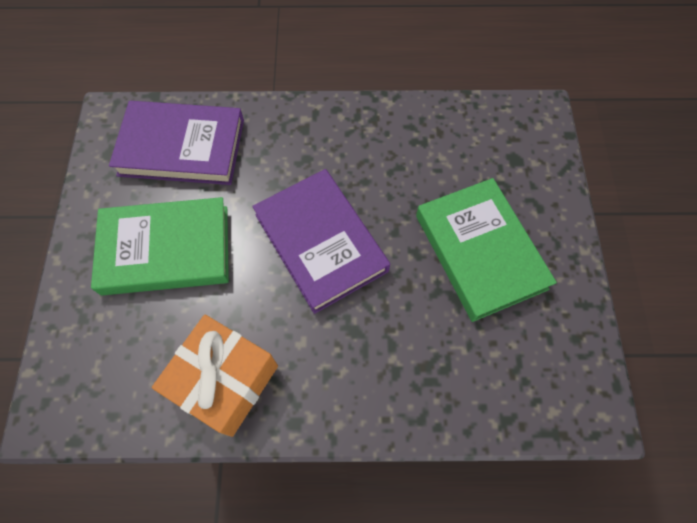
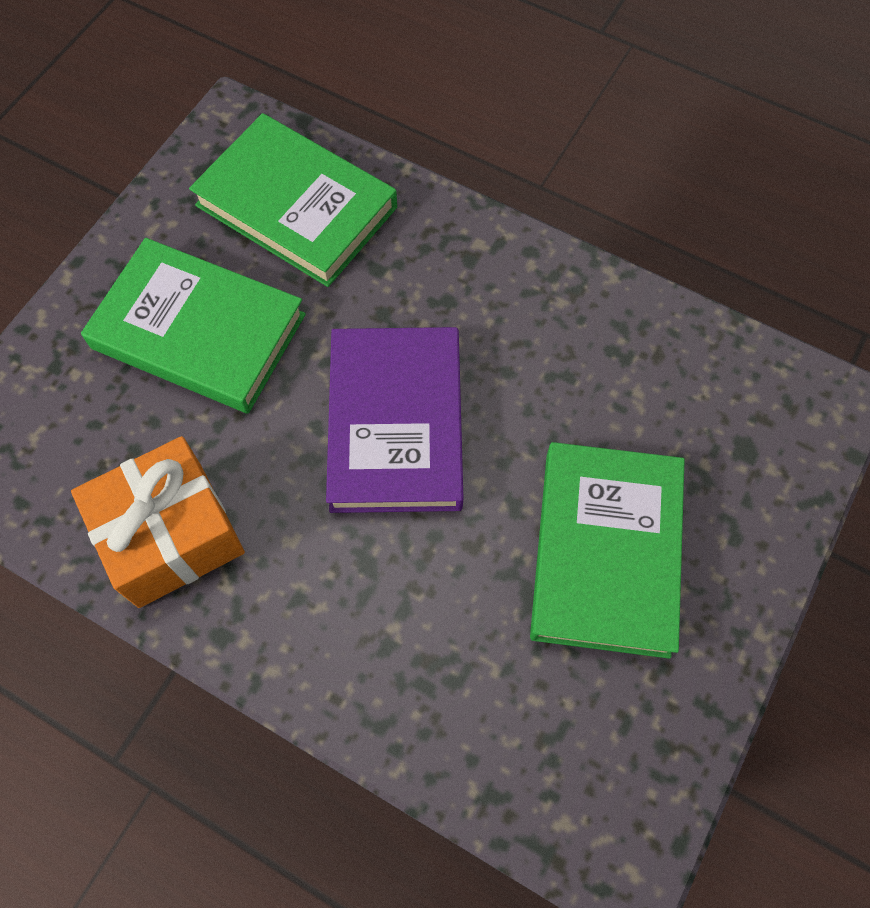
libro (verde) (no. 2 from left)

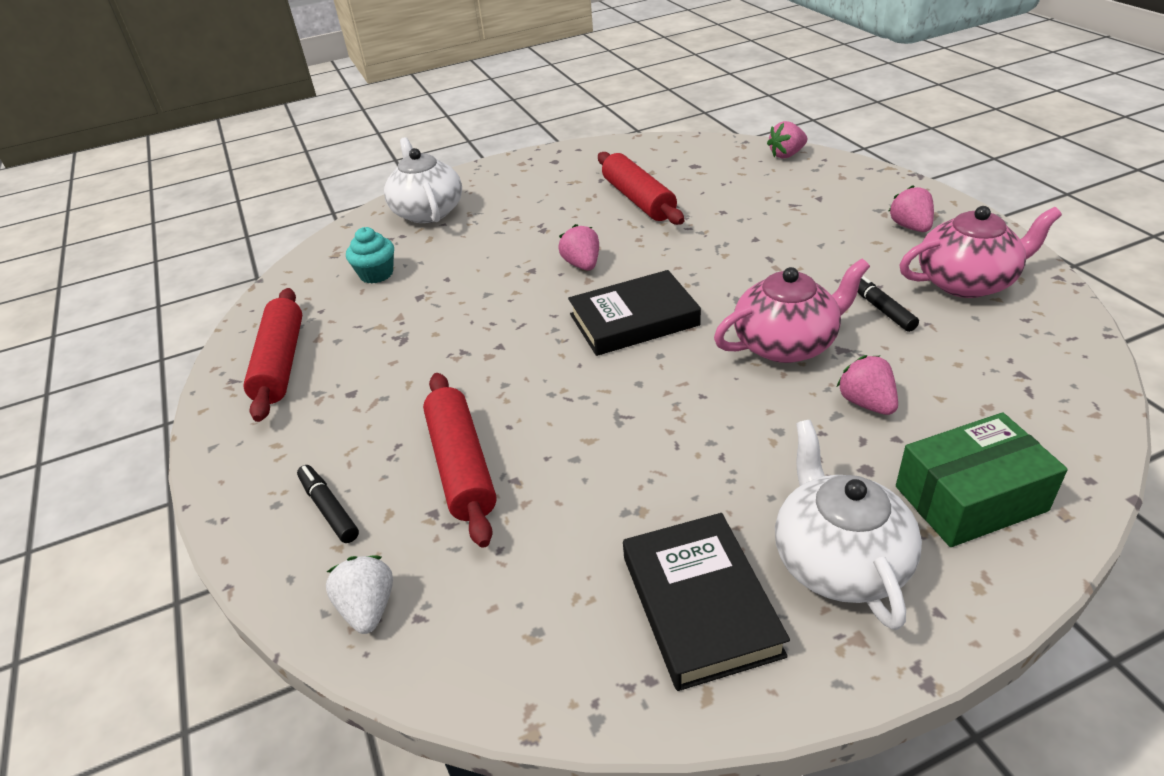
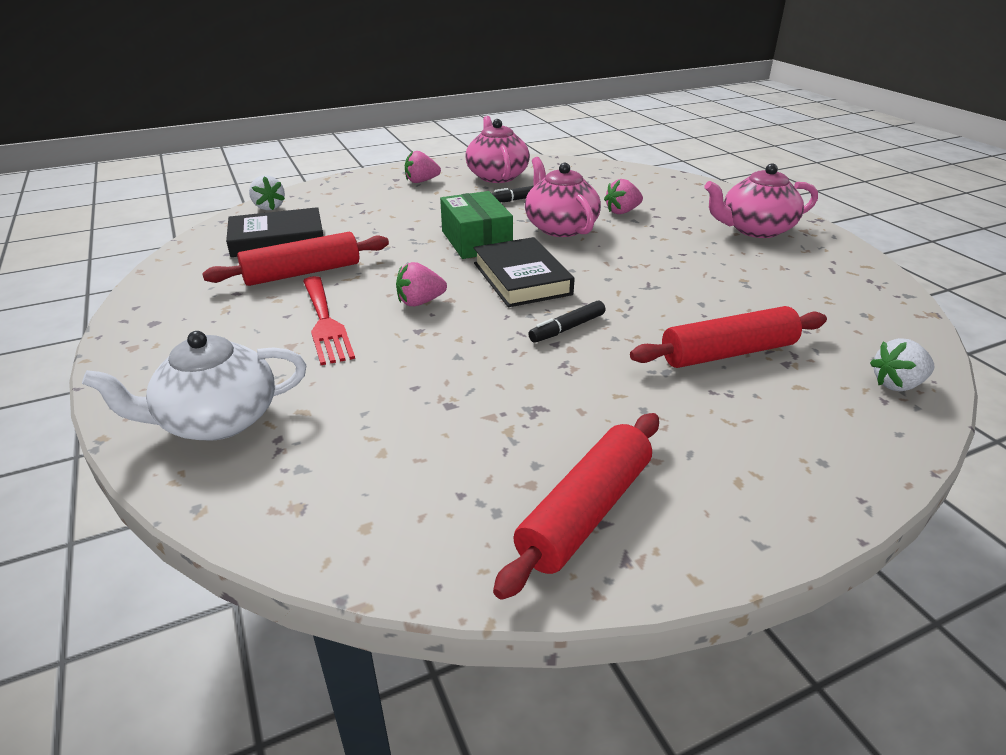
fresa (blanco) (no. 1 from left); magdalena (turquesa); rodillo (rojo) (no. 2 from left); caja (verde); tetera (rosa) (no. 3 from left); rotulador (negro) (no. 2 from left); libro (negro) (no. 1 from left); tenedor (rojo)

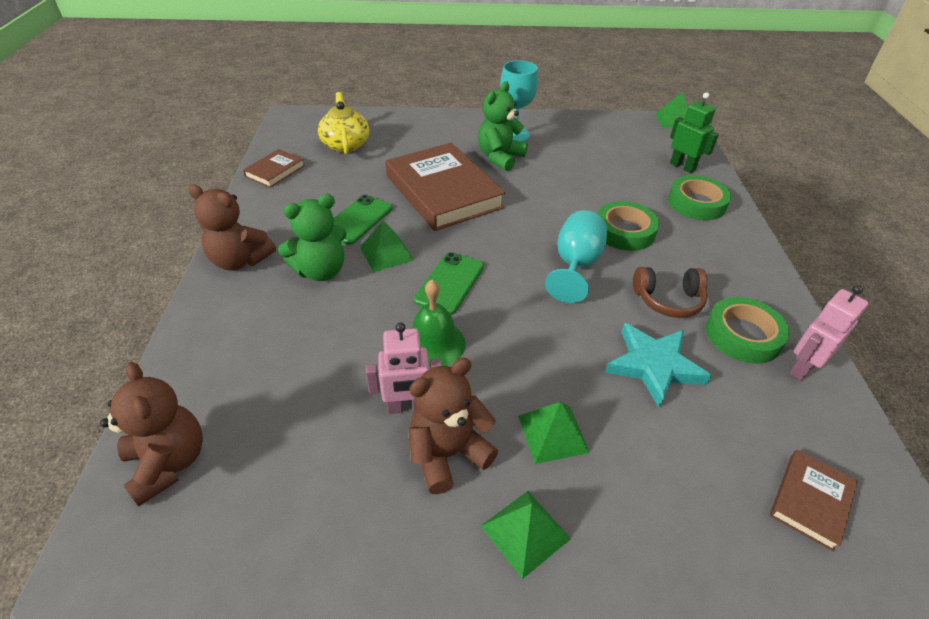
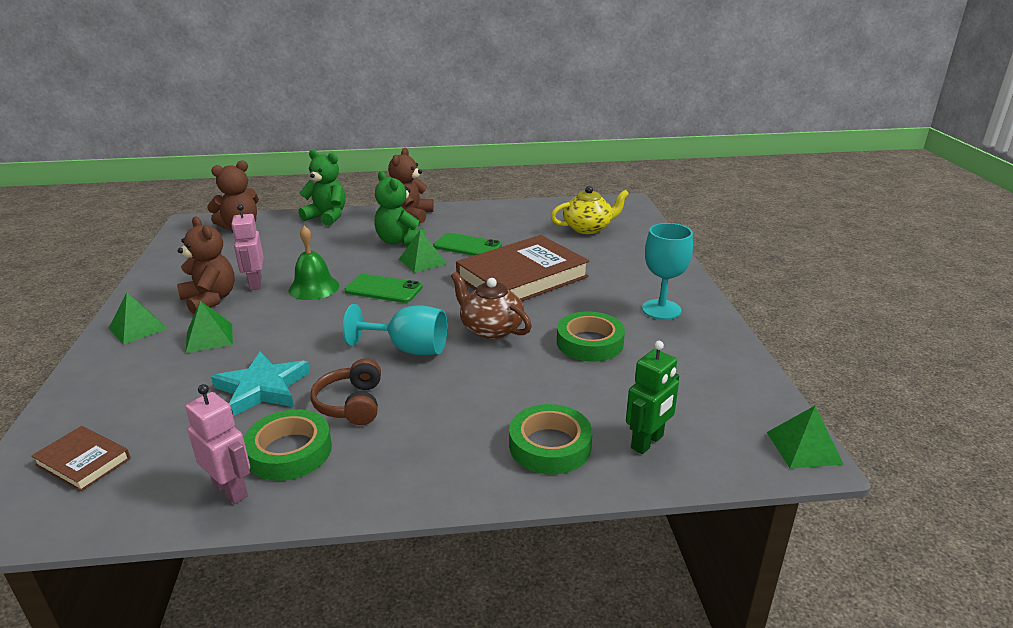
osito (verde) (no. 1 from left); libro (marrón) (no. 1 from left in the first image); cinta adhesiva (verde) (no. 3 from left); tetera (marrón)

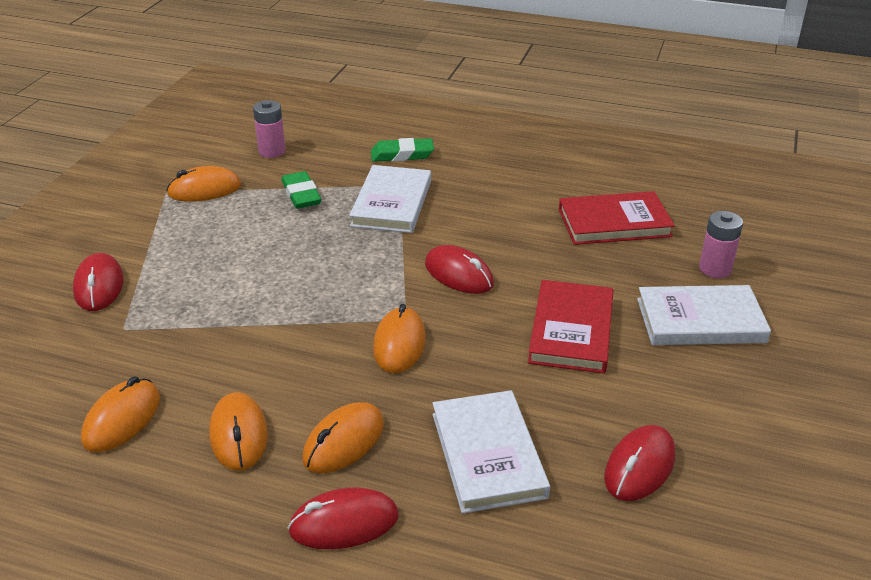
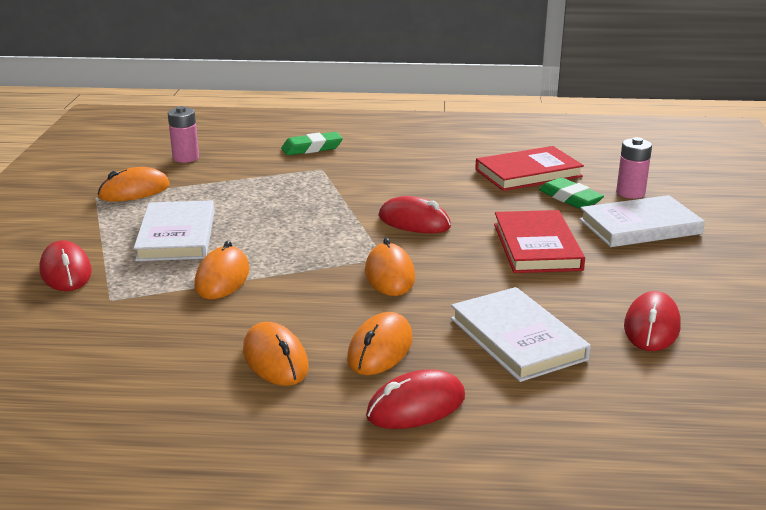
libro (blanco) (no. 1 from left); goma de borrar (verde) (no. 2 from left); ratón (naranja) (no. 2 from left)

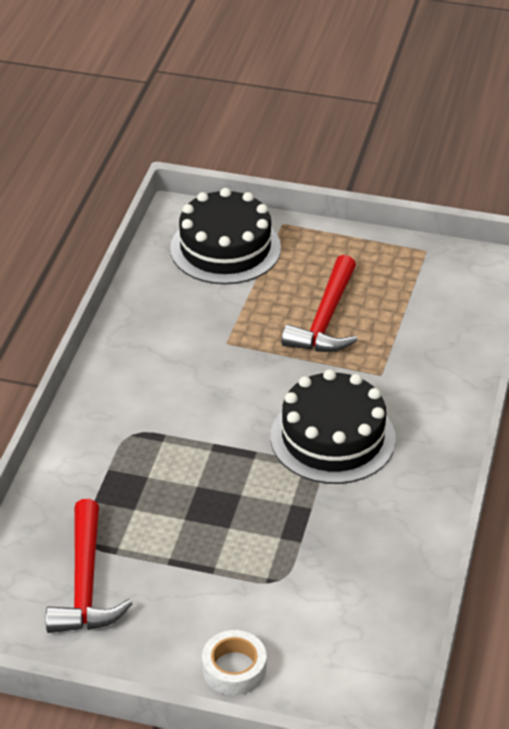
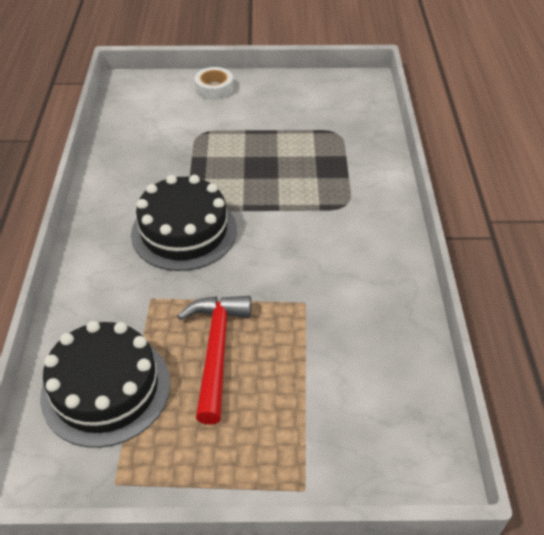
tarta (negro) (no. 1 from left); martillo (rojo) (no. 1 from left in the first image)

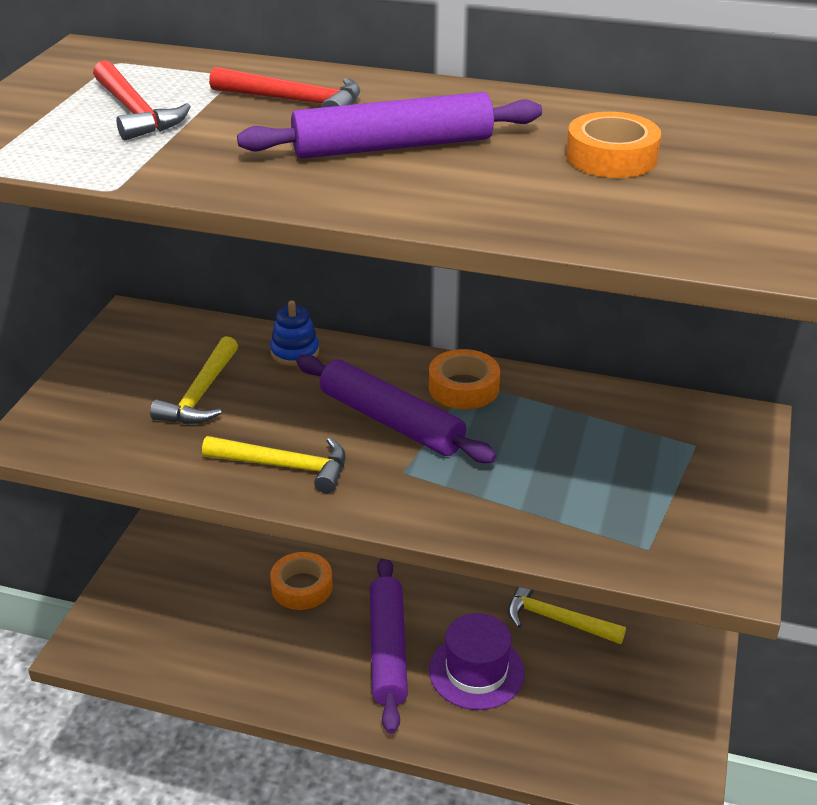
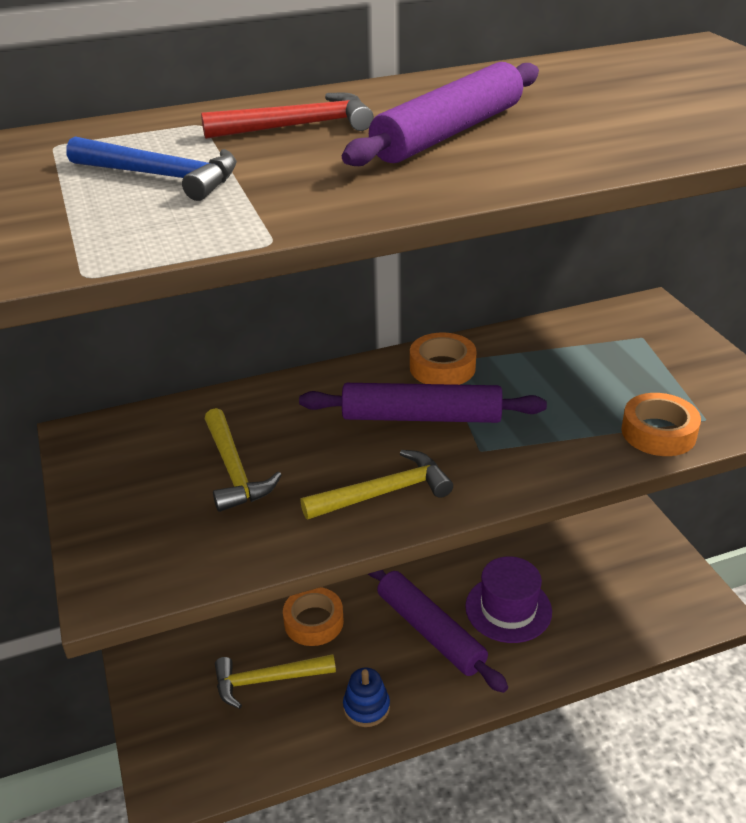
martillo (azul); cinta adhesiva (naranja) (no. 3 from left); juguete apilable (azul); martillo (amarillo) (no. 2 from left)

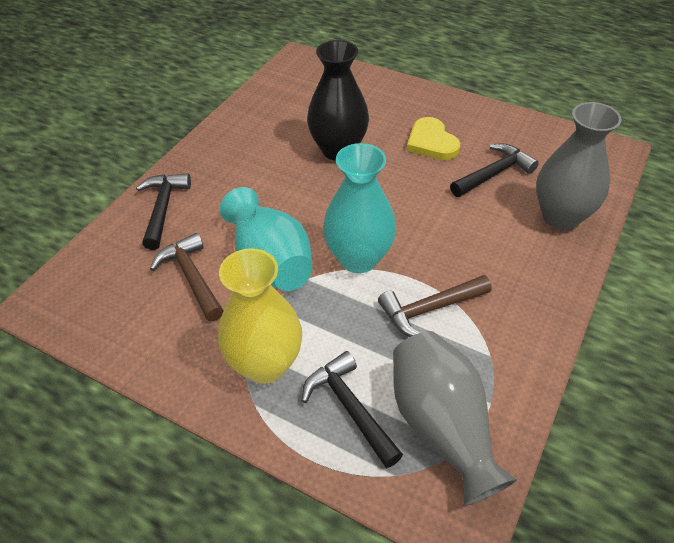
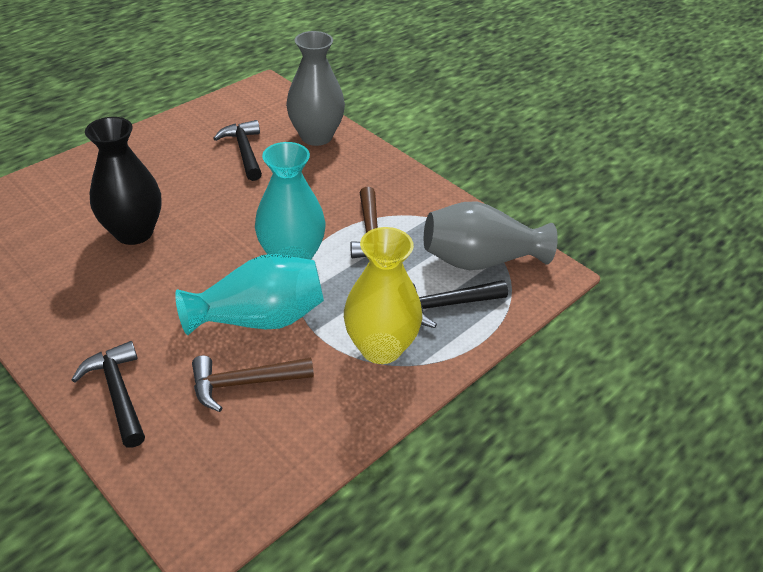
corazón (amarillo); martillo (negro) (no. 1 from left)

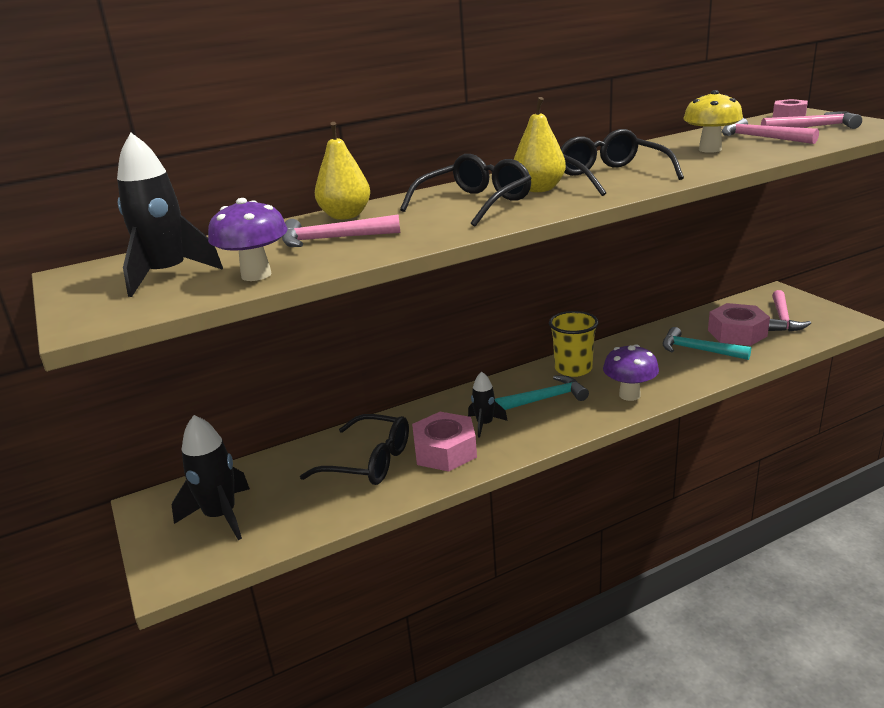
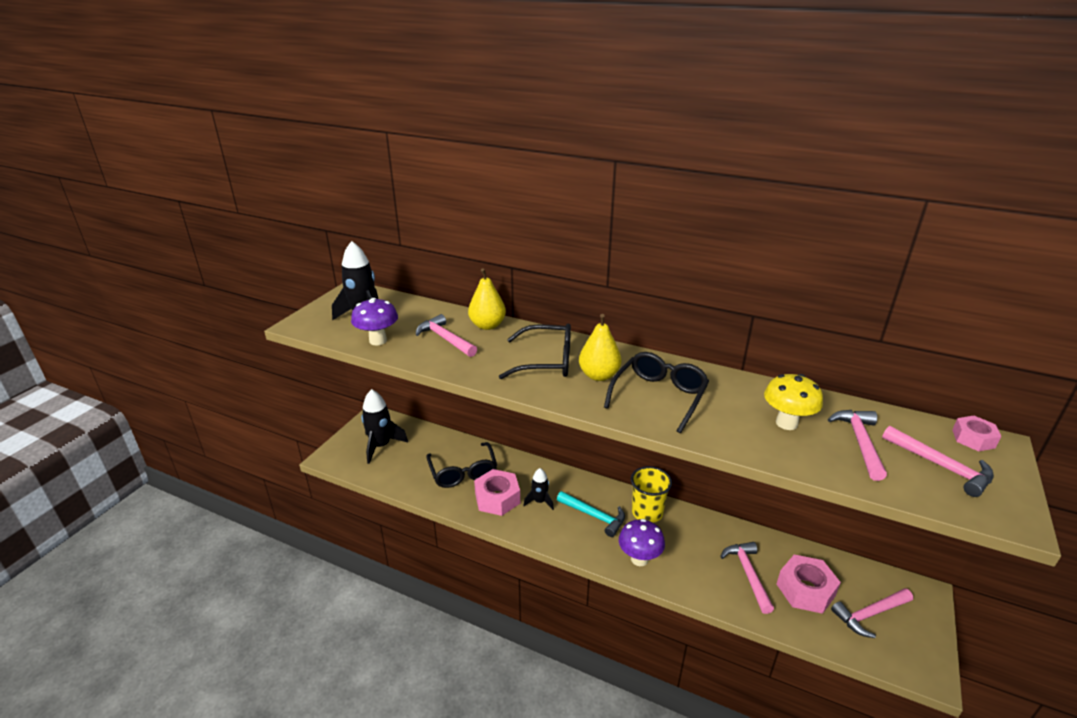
martillo (rosa) (no. 2 from left)

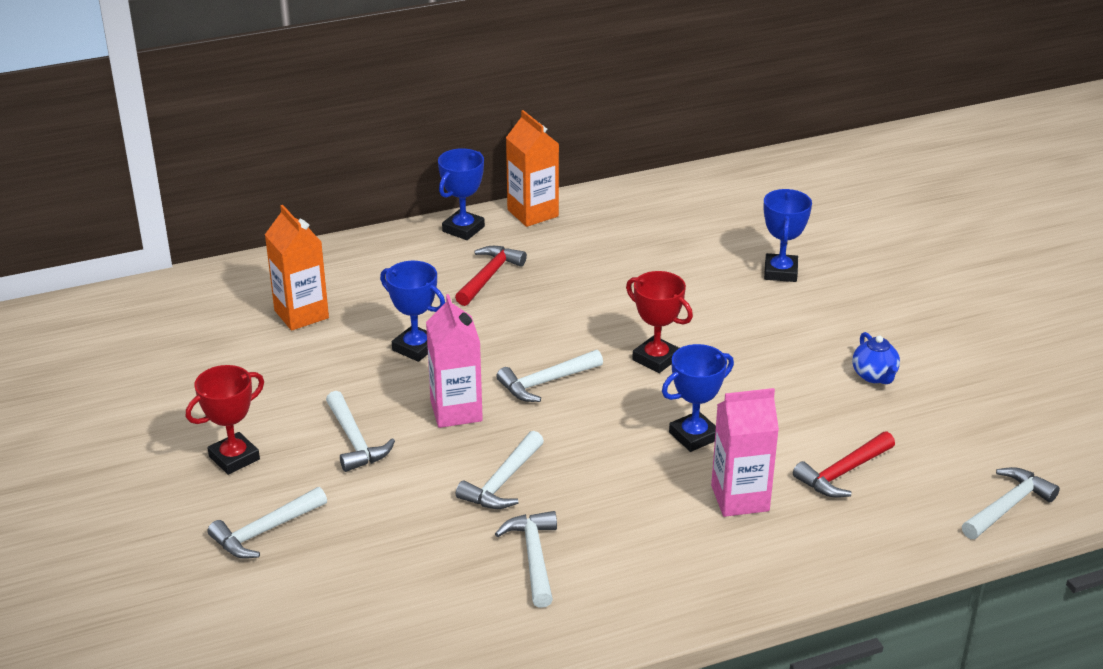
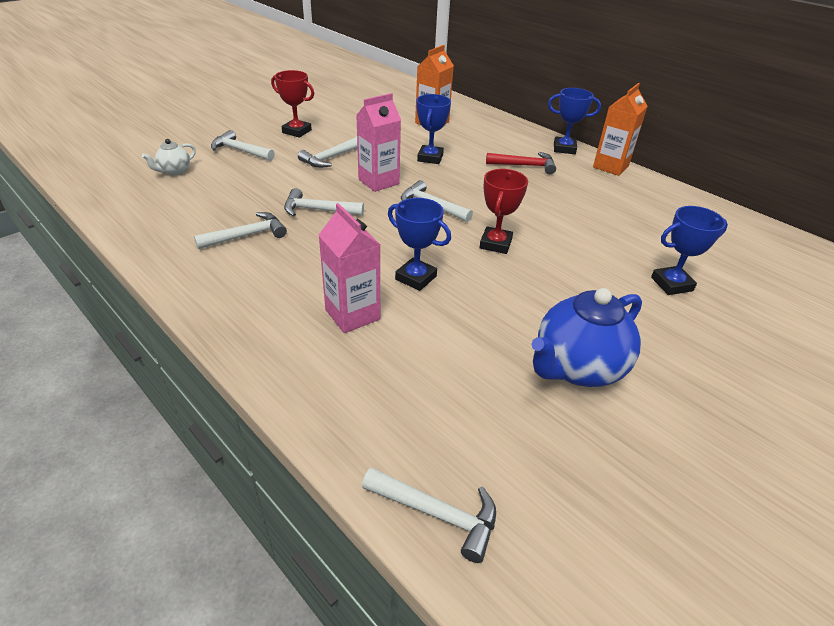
tetera (azul); martillo (rojo) (no. 2 from left in the first image); tetera (blanco)

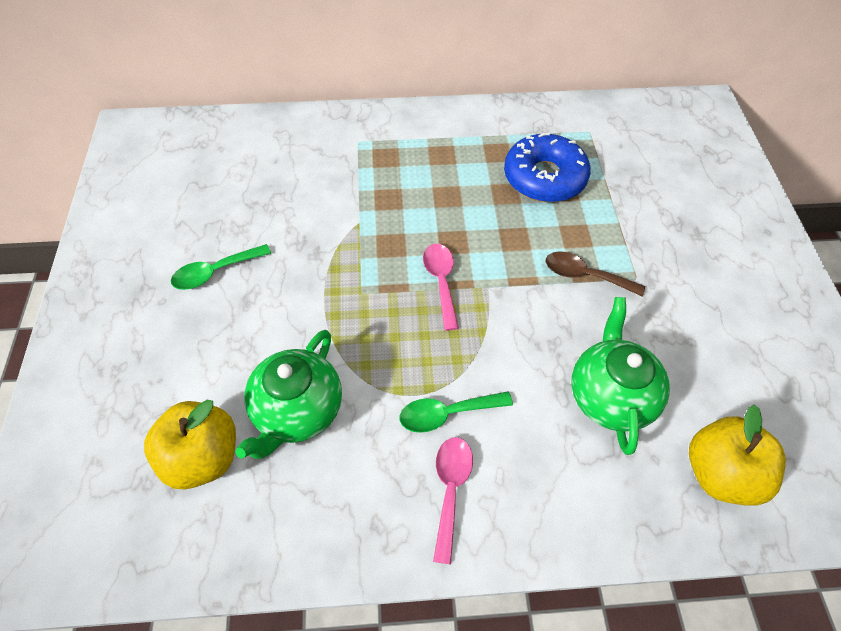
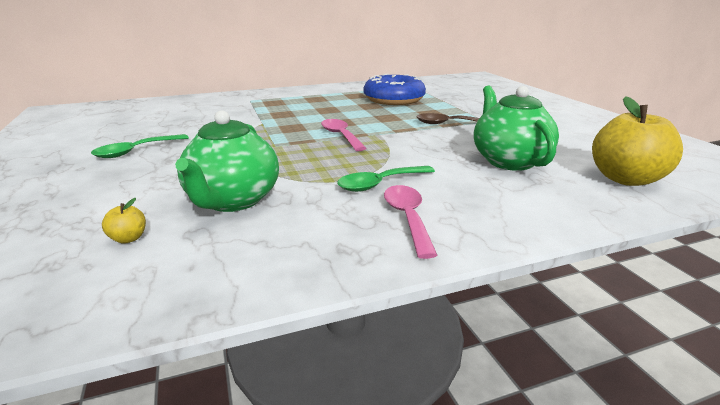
manzana (amarillo) (no. 1 from left)

